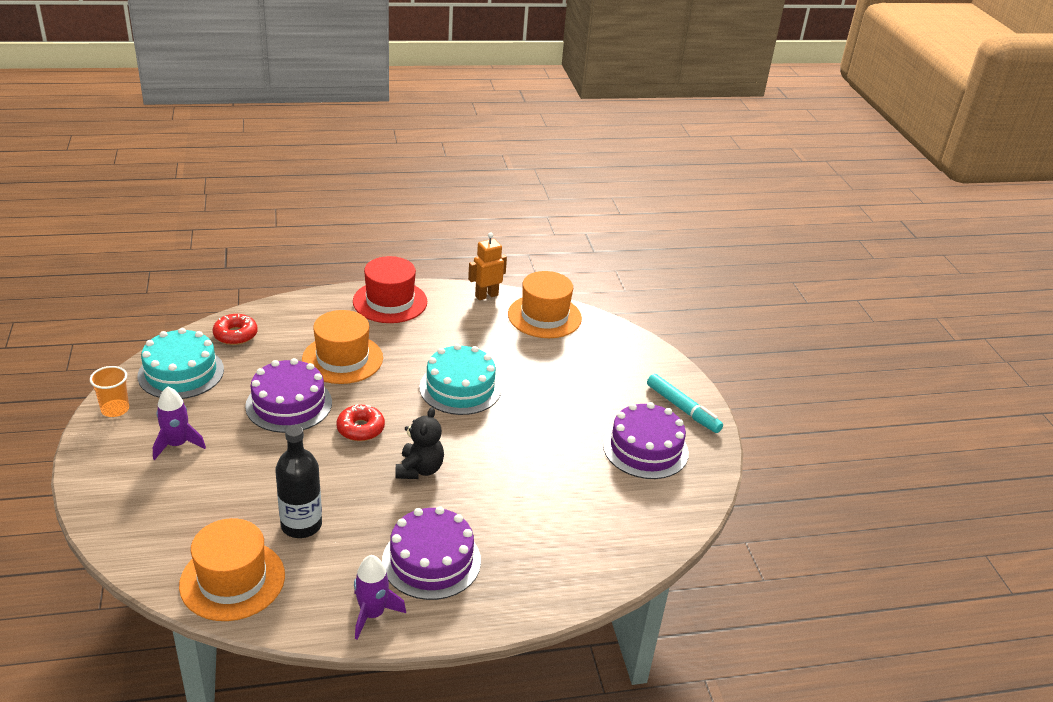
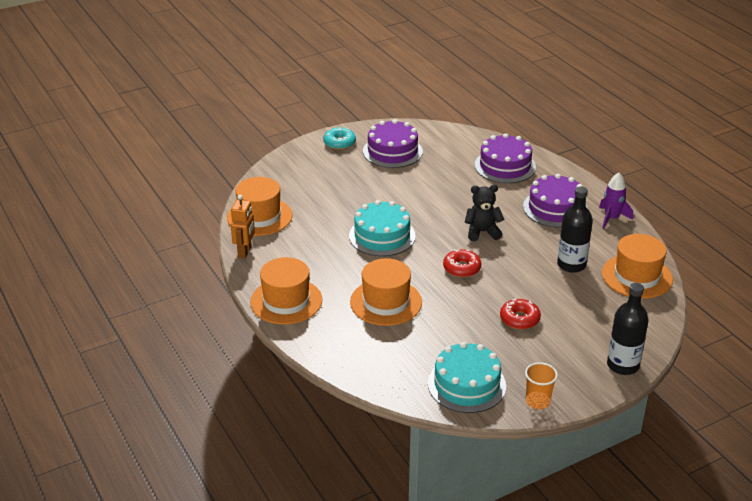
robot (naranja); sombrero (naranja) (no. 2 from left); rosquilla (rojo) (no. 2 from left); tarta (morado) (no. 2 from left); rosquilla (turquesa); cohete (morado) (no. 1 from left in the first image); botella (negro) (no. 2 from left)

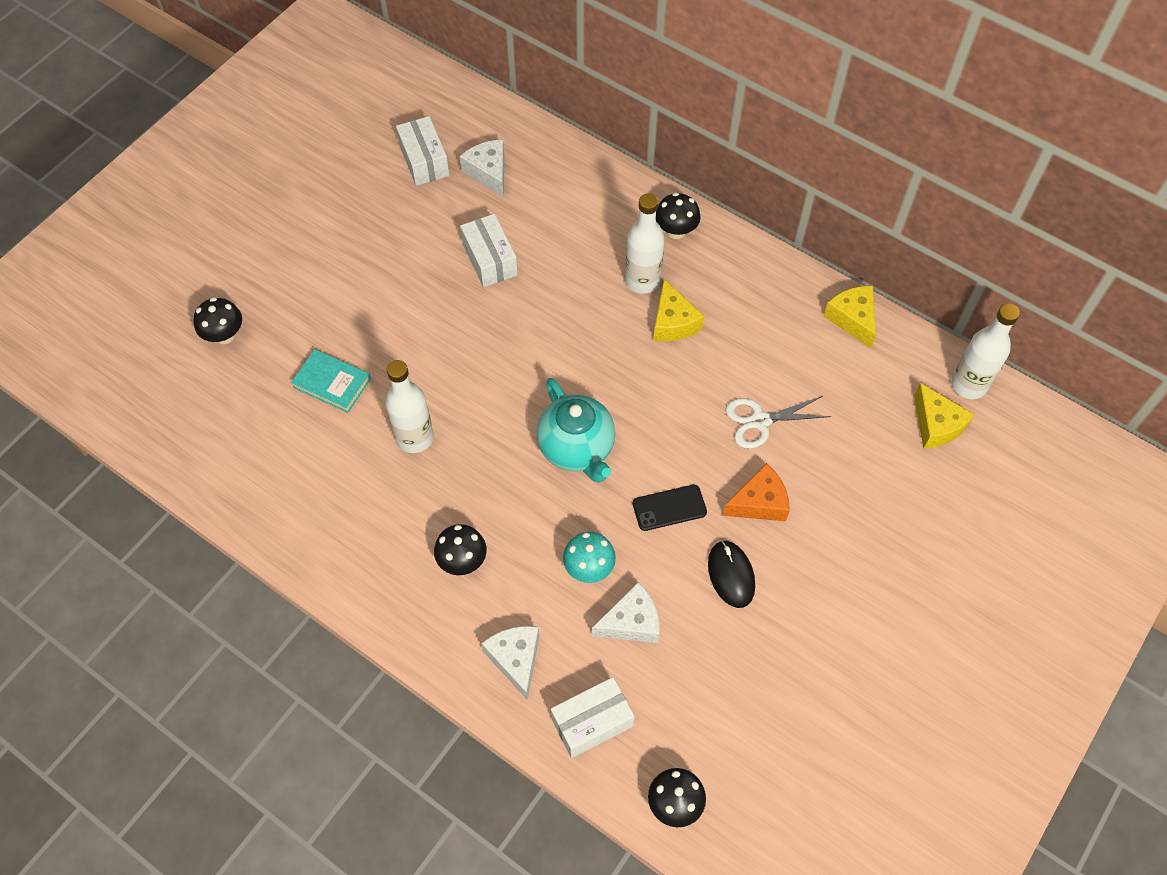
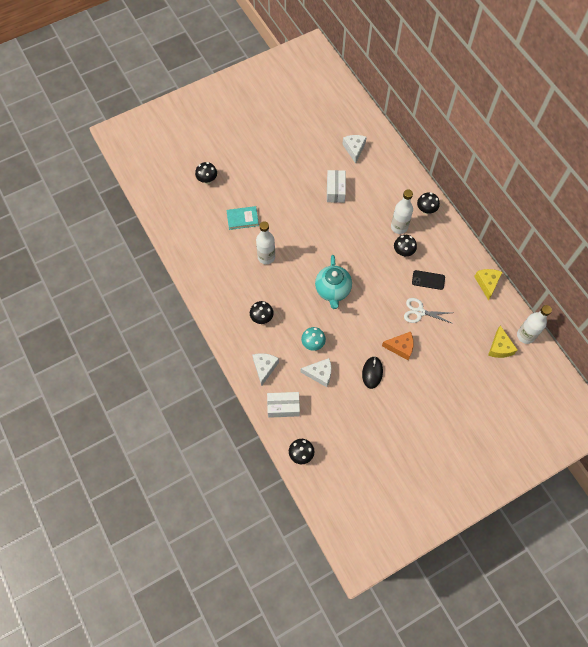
caja (blanco) (no. 1 from left in the first image); seta (negro) (no. 4 from left); libro (turquesa); móvil (negro)

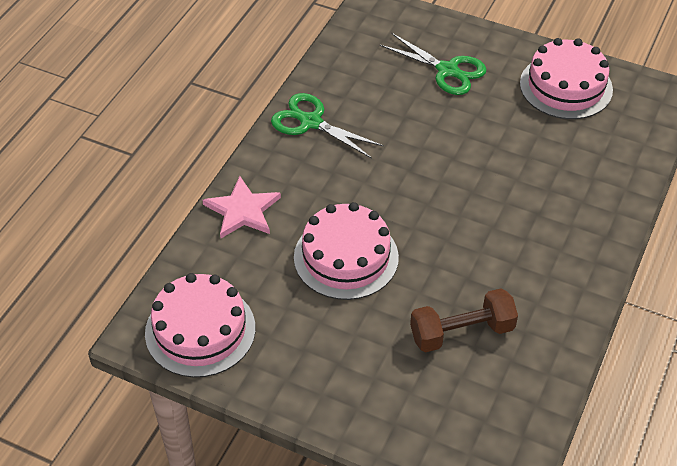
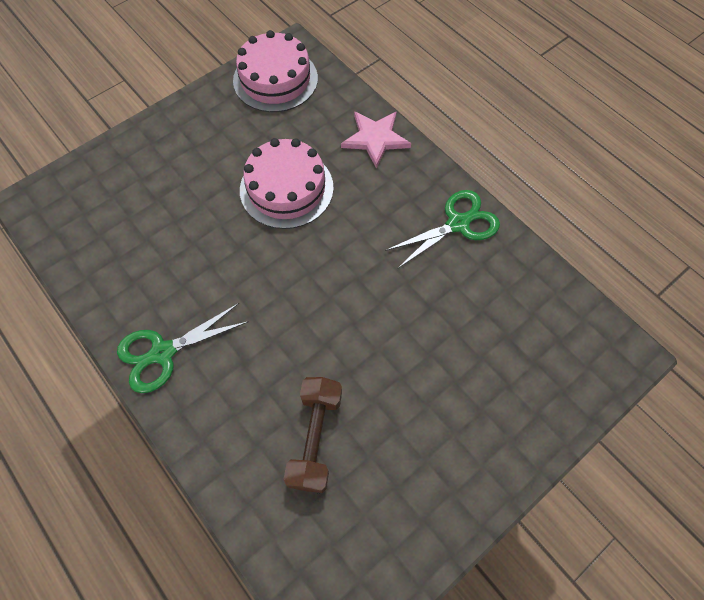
tijeras (verde) (no. 1 from left); tarta (rosa) (no. 3 from left in the first image); mancuerna (marrón)

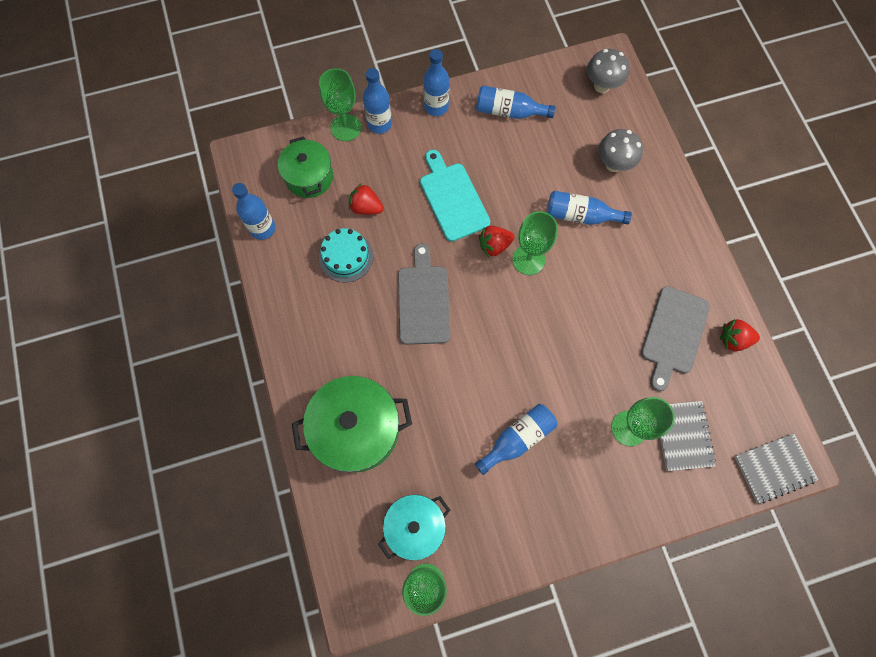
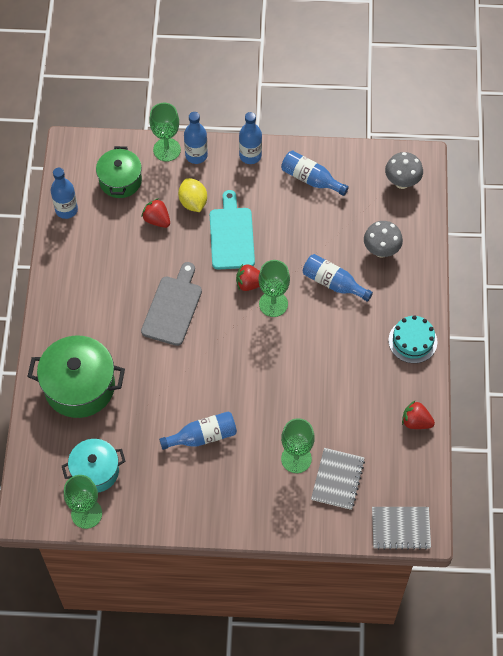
tarta (turquesa); tabla de cortar (gris) (no. 2 from left in the first image); limón (amarillo)

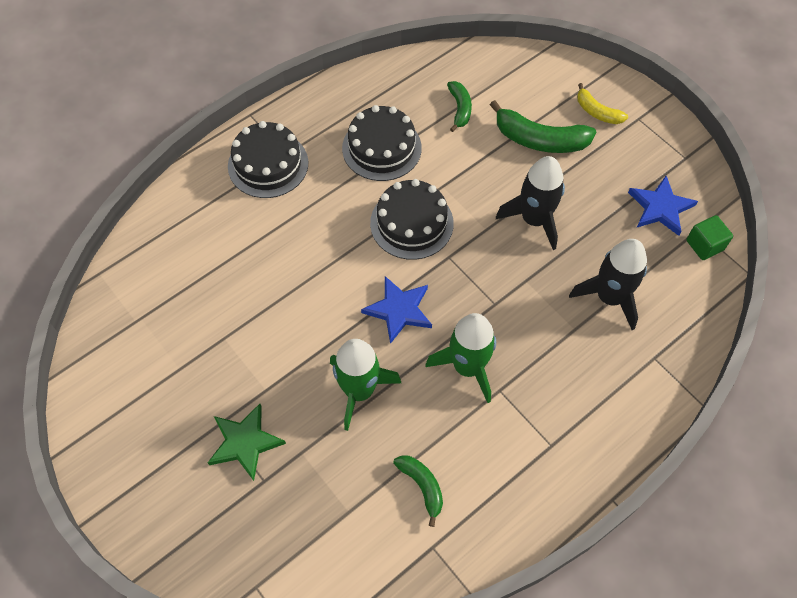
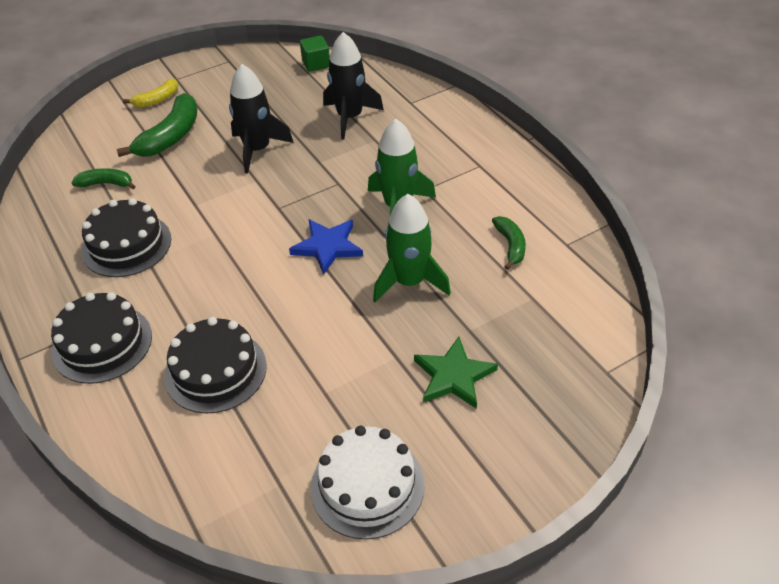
estrella (azul) (no. 2 from left in the first image); tarta (negro) (no. 3 from left); plátano (verde) (no. 3 from left); tarta (blanco)

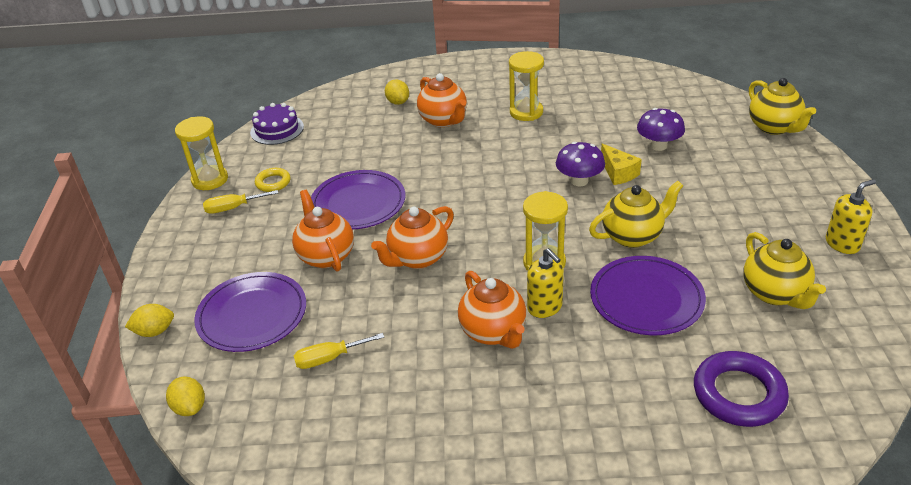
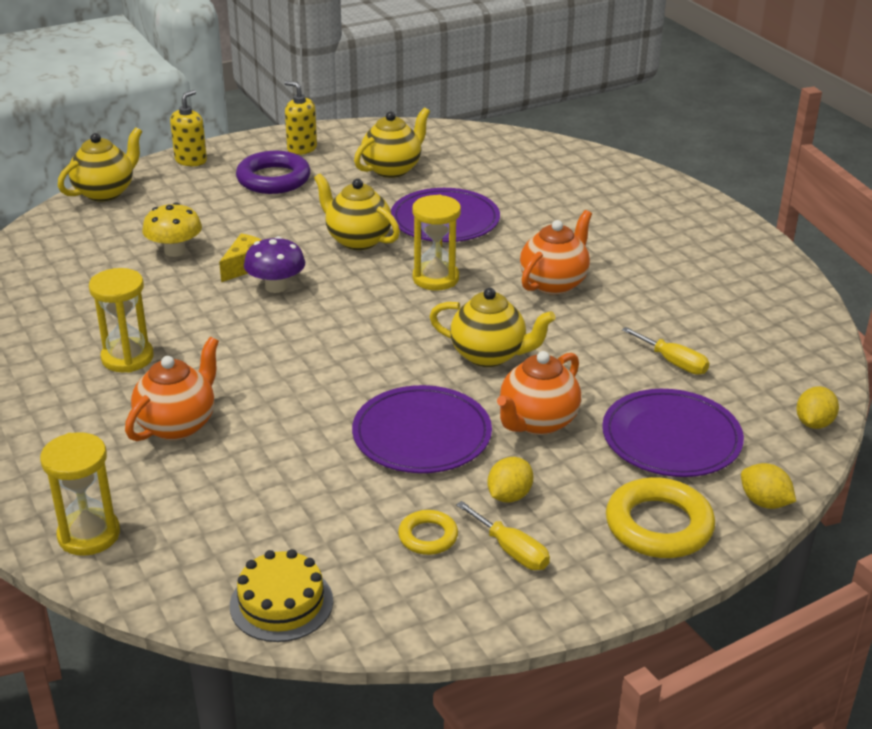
limón (amarillo) (no. 1 from left); tarta (amarillo); seta (amarillo); reloj de arena (amarillo) (no. 1 from left); tetera (amarillo) (no. 4 from left); dispensador de jabón (amarillo) (no. 1 from left); anillo (morado); anillo (amarillo) (no. 2 from left)

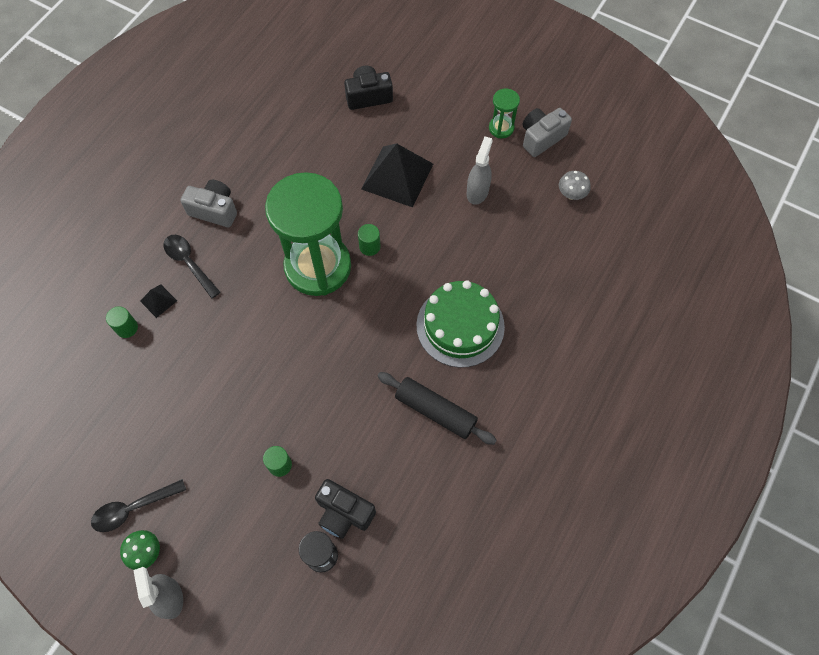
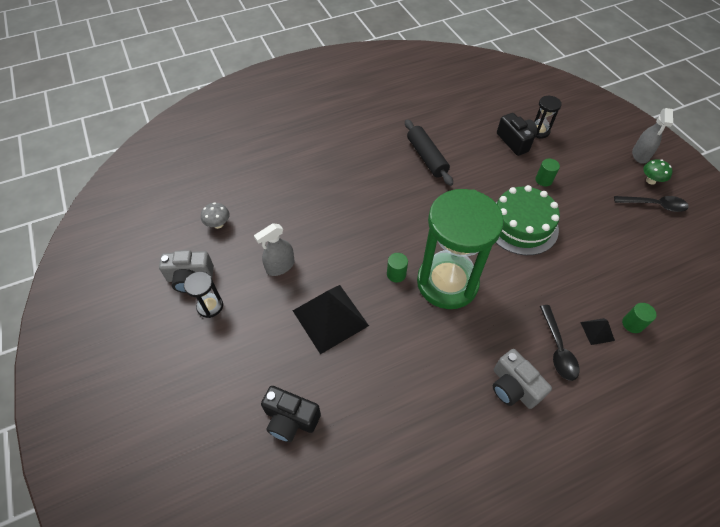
reloj de arena (negro) (no. 1 from left); tarta (verde)

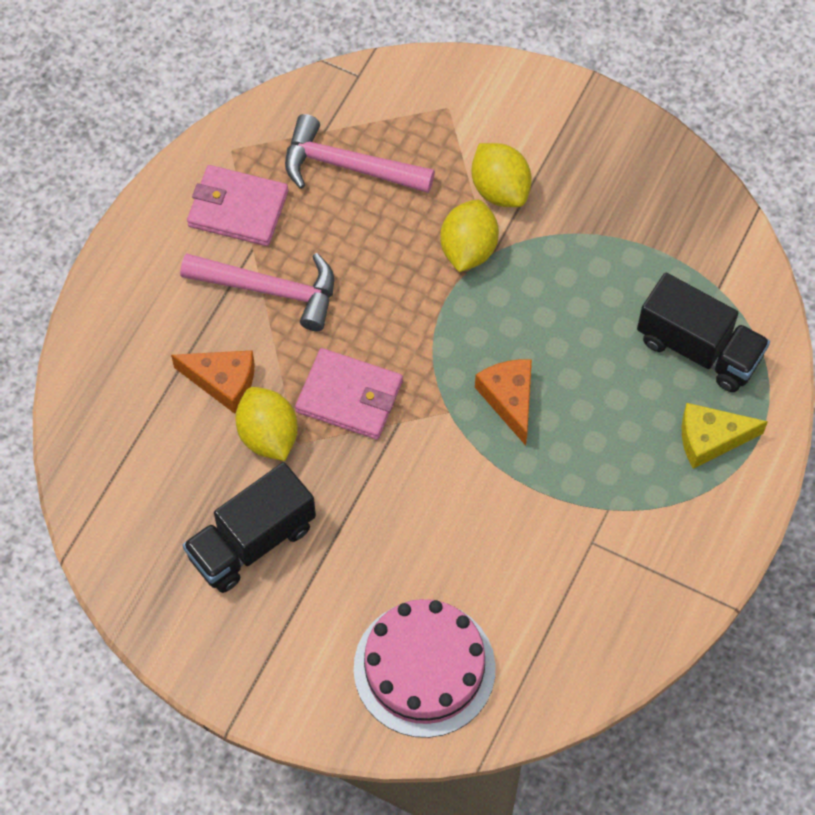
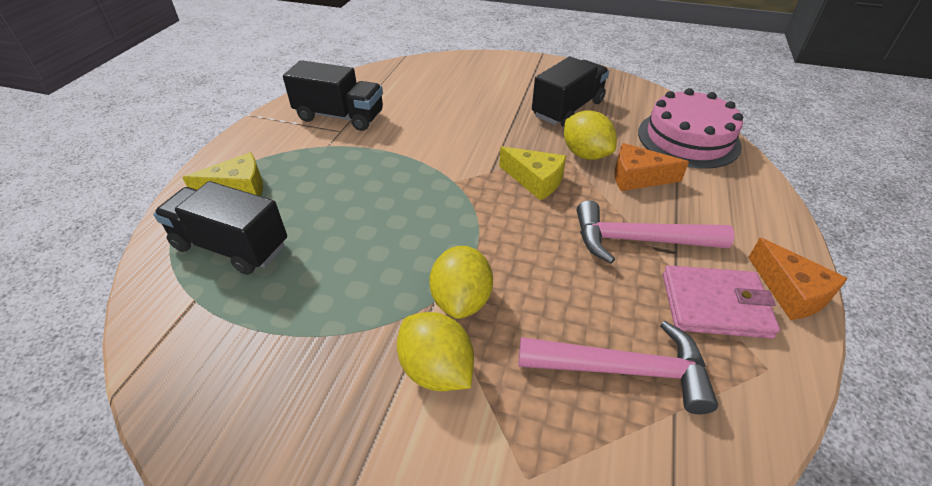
queso (amarillo) (no. 2 from left); queso (naranja) (no. 2 from left); tarta (rosa); camión (negro) (no. 2 from left)

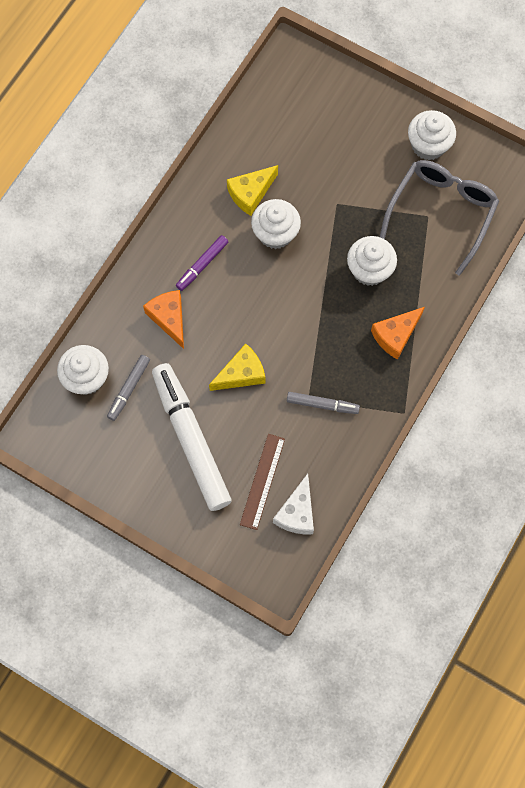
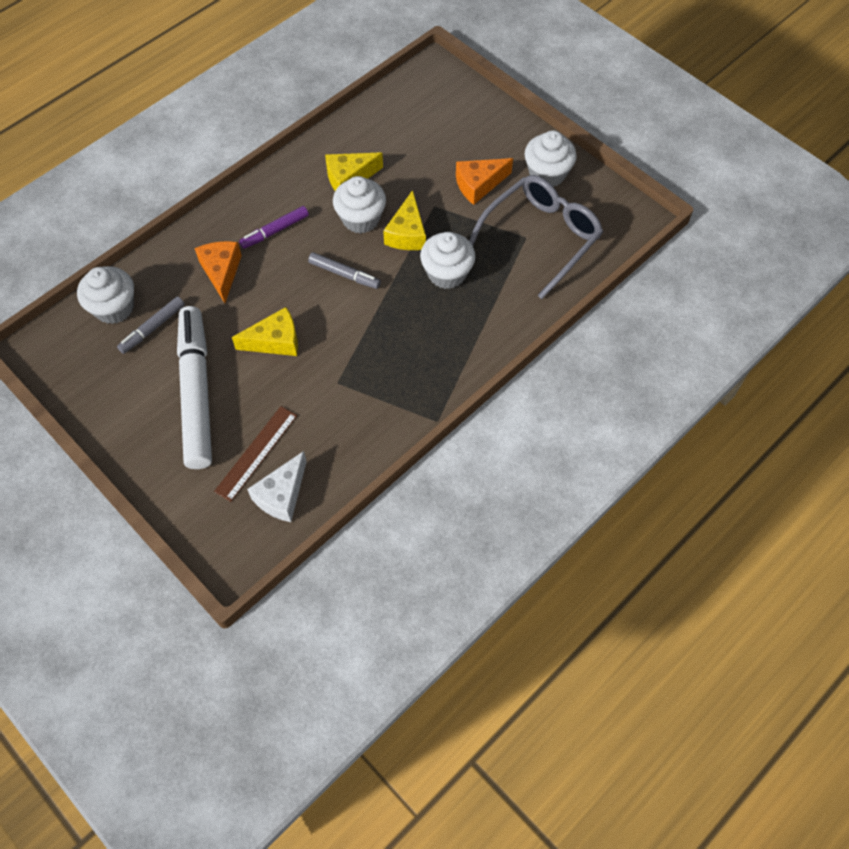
queso (naranja) (no. 2 from left); rotulador (gris) (no. 2 from left); queso (amarillo) (no. 3 from left)

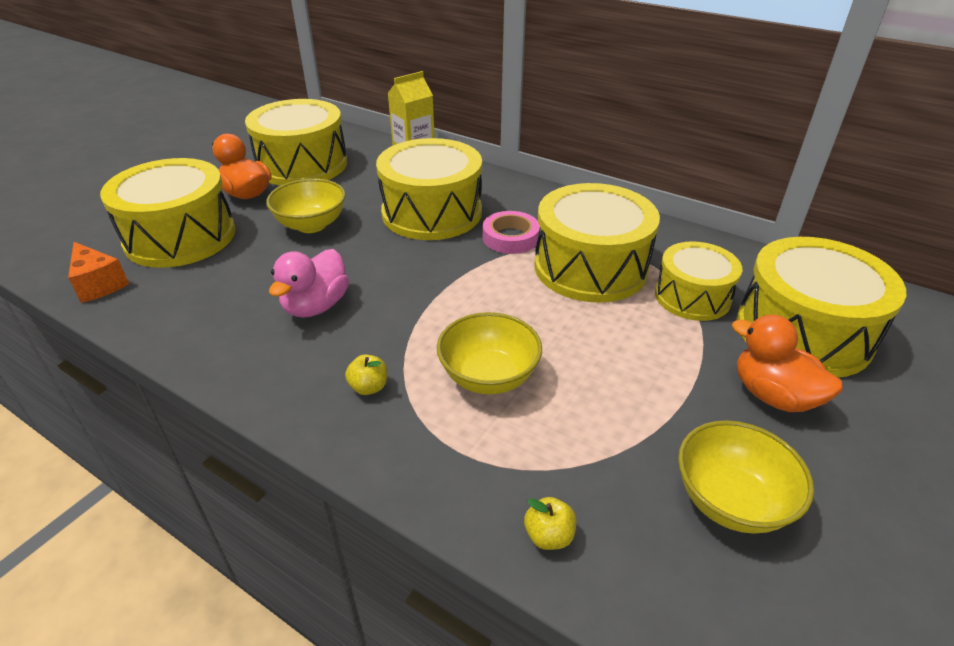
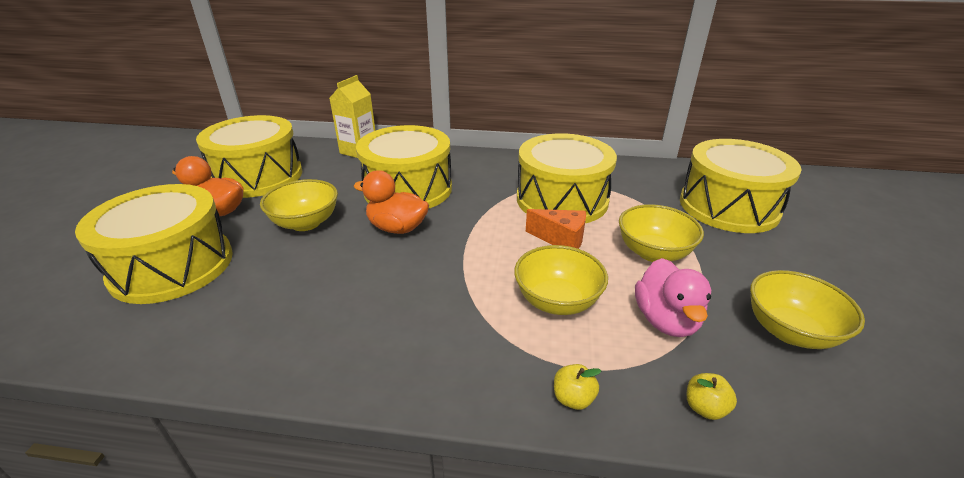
cinta adhesiva (rosa); tambor (amarillo) (no. 5 from left in the first image); queso (naranja); pato (rosa); pato (naranja) (no. 2 from left); manzana (amarillo) (no. 1 from left); cuenco (amarillo) (no. 3 from left)

